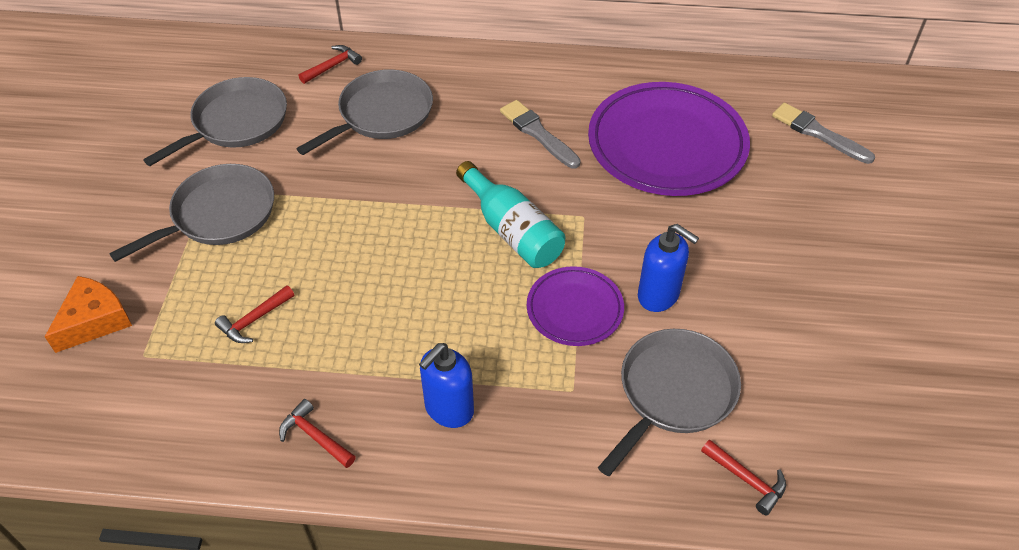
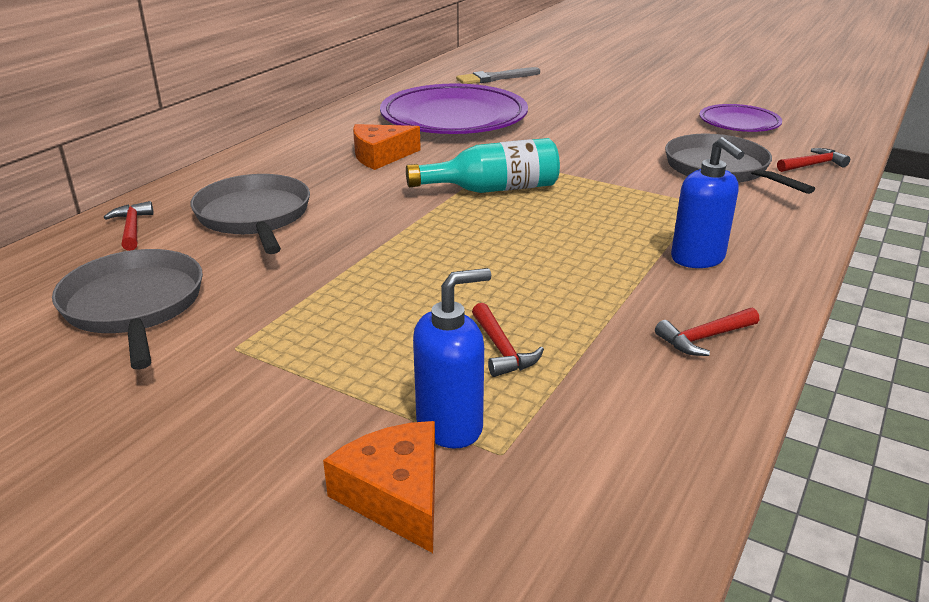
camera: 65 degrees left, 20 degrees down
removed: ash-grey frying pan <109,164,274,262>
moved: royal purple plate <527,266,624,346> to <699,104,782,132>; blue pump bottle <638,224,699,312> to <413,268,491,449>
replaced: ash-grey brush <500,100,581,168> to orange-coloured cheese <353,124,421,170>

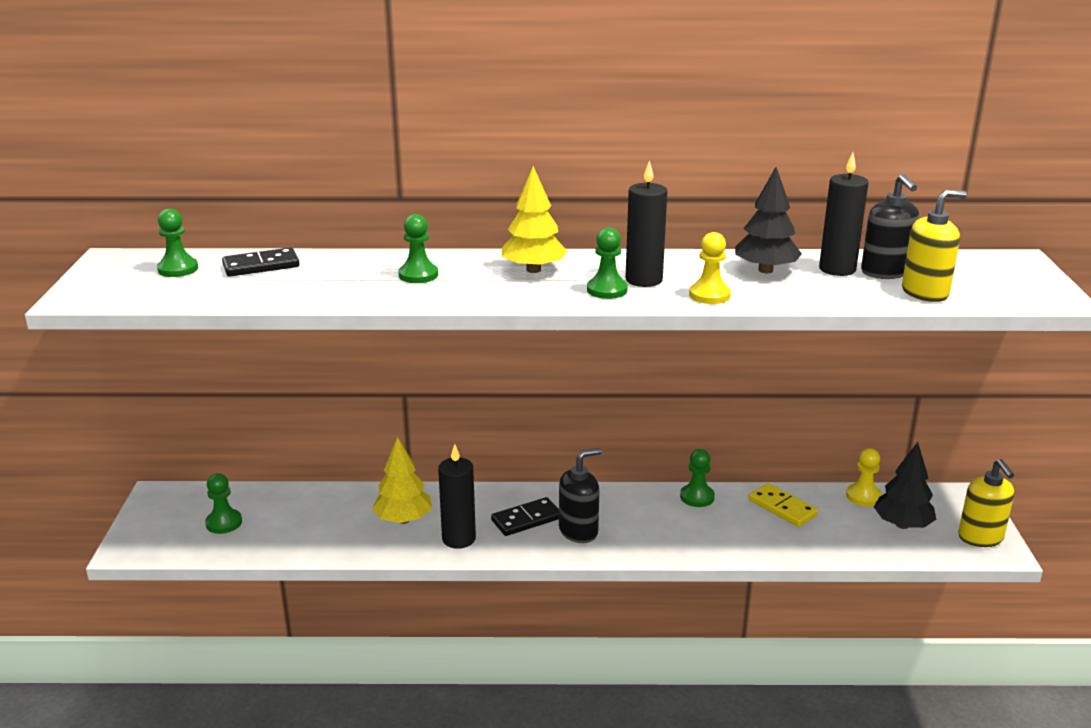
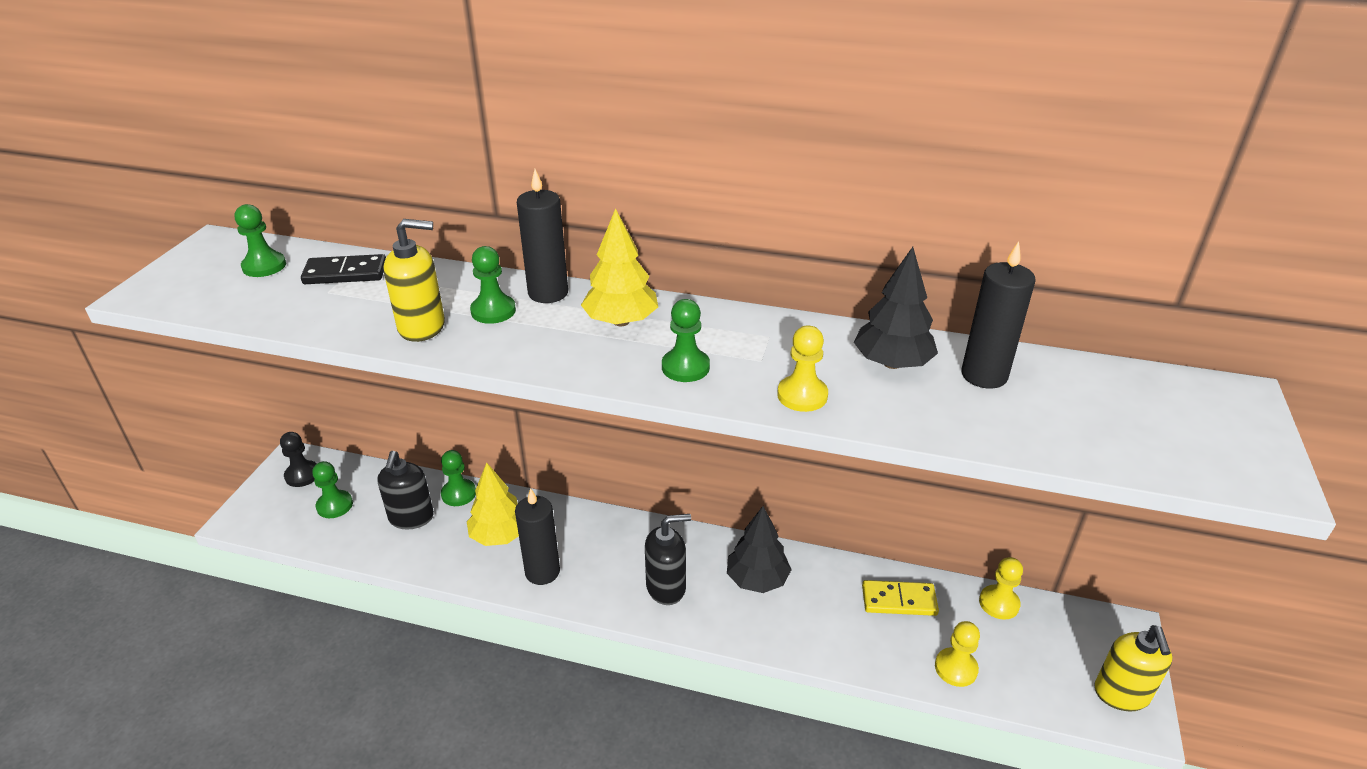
camera: 15 degrees right, 10 degrees up
removed: ebony domino <491,497,559,536>
added: ebony game pawn <280,432,317,487>; yellow game pawn <935,621,980,687>
moved: ebony wax candle <625,160,667,287> to <517,169,568,303>; green game pawn <680,449,715,507> to <441,450,476,506>; ebony pump bottle <861,174,919,279> to <377,451,434,529>; ebony toy tree <874,442,936,529> to <727,506,792,593>; yellow pump bottle <902,190,967,302> to <383,219,445,342>
turned: yellow domino <749,483,818,527> = <862,580,939,616> 60 degrees counterclockwise

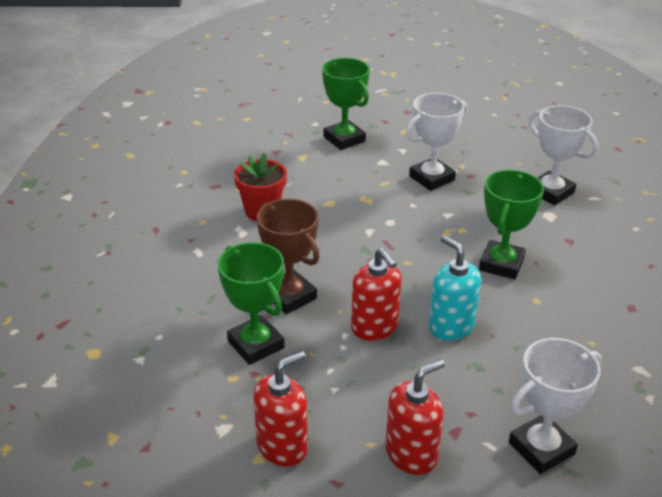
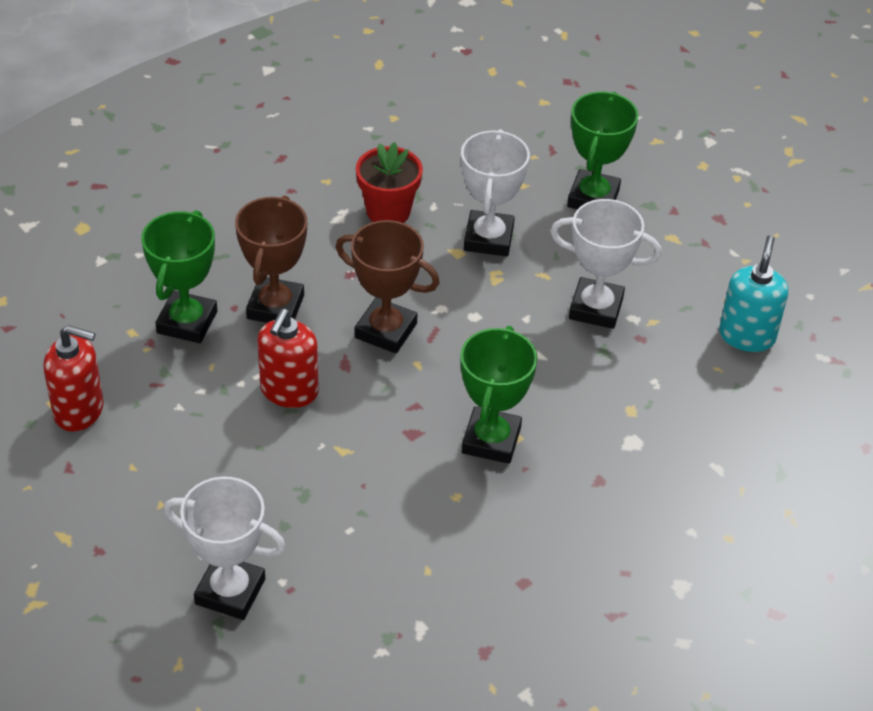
camera: 50 degrees right, 10 degrees up
removed: scarlet pump bottle <386,359,445,475>
added: dark brown trophy <336,220,440,353>
moved: teal pump bottle <429,236,481,341> to <719,235,788,352>; pure white trophy <528,105,598,205> to <461,129,530,256>
turned: green trophy <479,170,544,279> = <460,326,537,464> 60 degrees counterclockwise

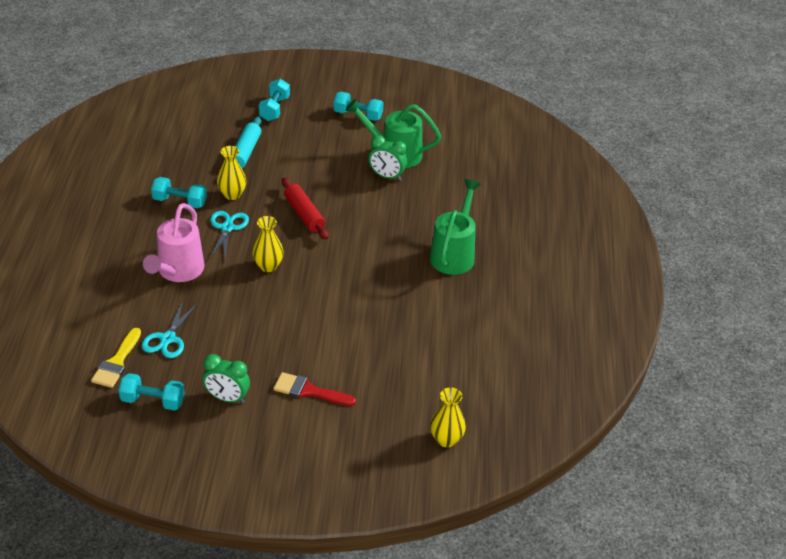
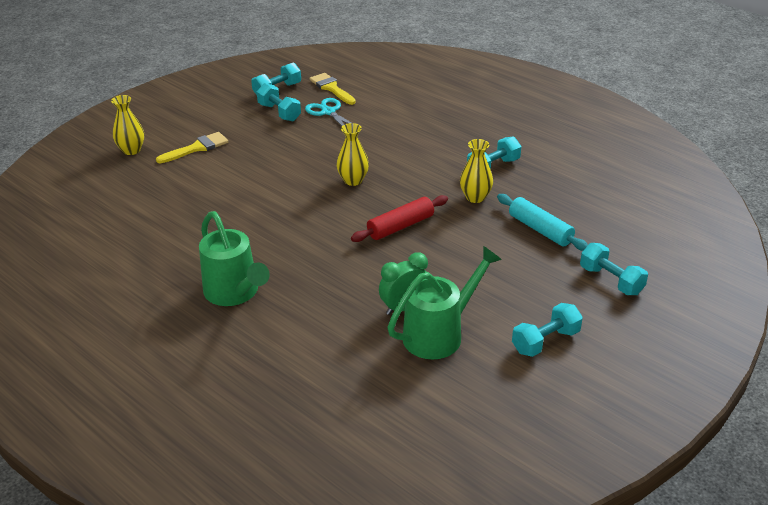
camera: 130 degrees right, 5 degrees down
removed: rose-pink watering can <143,203,204,282>; green bedside clock <203,354,250,403>; teal pair of scissors <210,211,249,259>
added: teal hand weight <257,83,301,121>
moved: yellow tall vase <430,388,466,447> to <111,95,144,155>
recoloured: scarlet brush <274,372,356,406> to yellow brush <156,132,228,164>
turned: scarlet rolling pin <282,178,328,240> = <351,195,448,242> 45 degrees counterclockwise

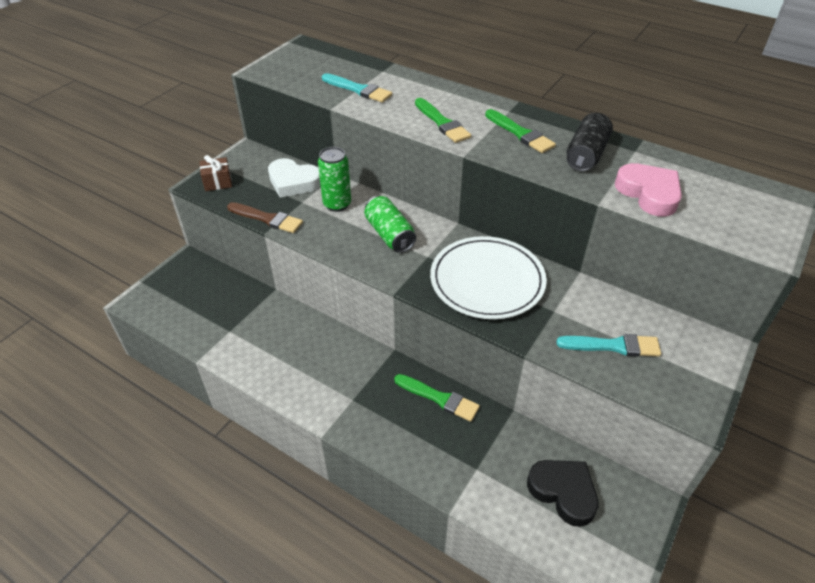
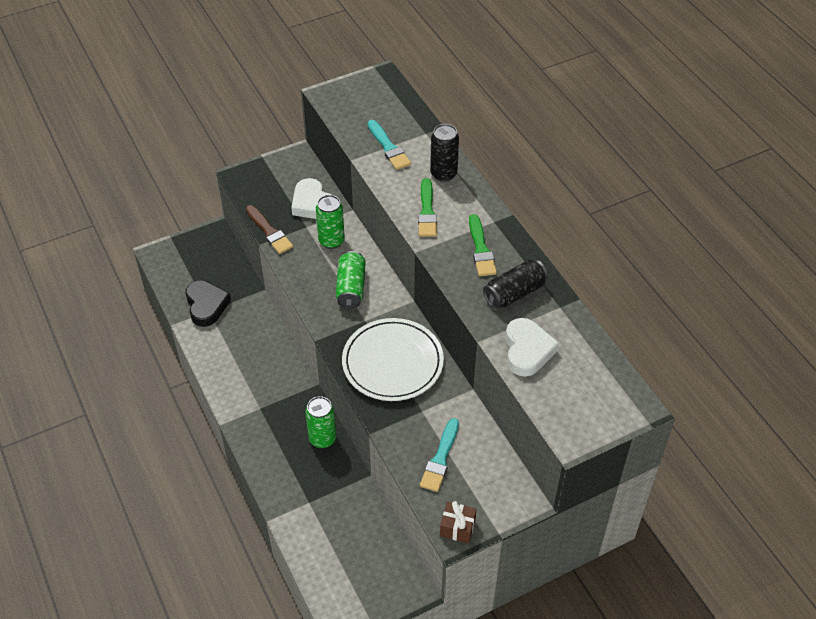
camera: 30 degrees right, 5 degrees up
added: ebony soda can <430,124,459,182>
moved: dark brown gift <200,155,232,191> to <440,501,477,543>; ebony heart <527,460,599,527> to <186,280,231,327>
replaced: green brush <394,374,480,422> to green soda can <305,396,336,448>
recoloured: rose-pink heart <615,163,682,217> to pure white heart <505,318,559,377>
turned: teal brush <556,334,661,356> = <420,418,459,492> 75 degrees clockwise

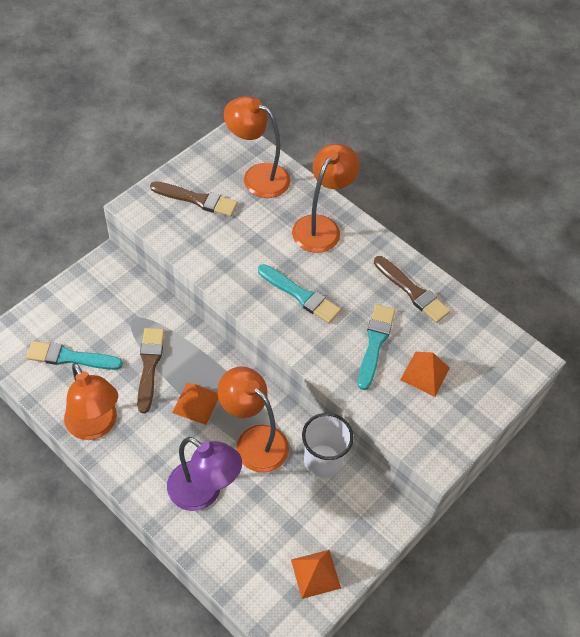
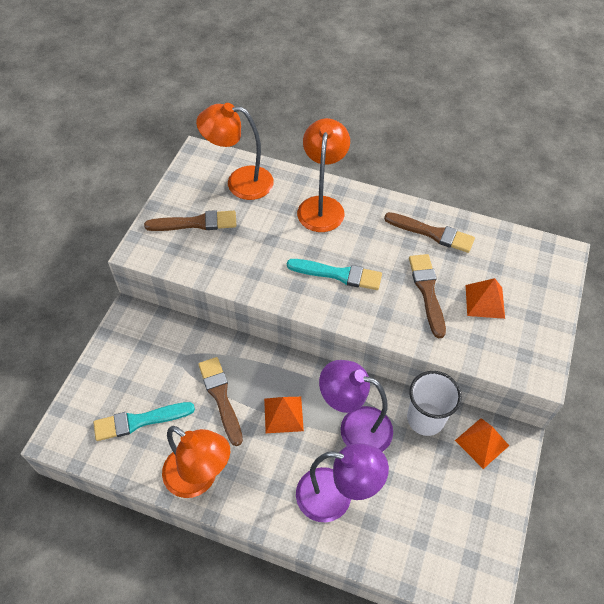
camera: 20 degrees left, 0 degrees up
moved: orange-coloured solid pyramid <291,550,341,599> to <455,418,509,469>
recoloured: orange-coloured desk lamp <217,366,289,473> to royal purple desk lamp <319,360,393,452>; teal brush <358,304,395,390> to dark brown brush <409,254,446,338>

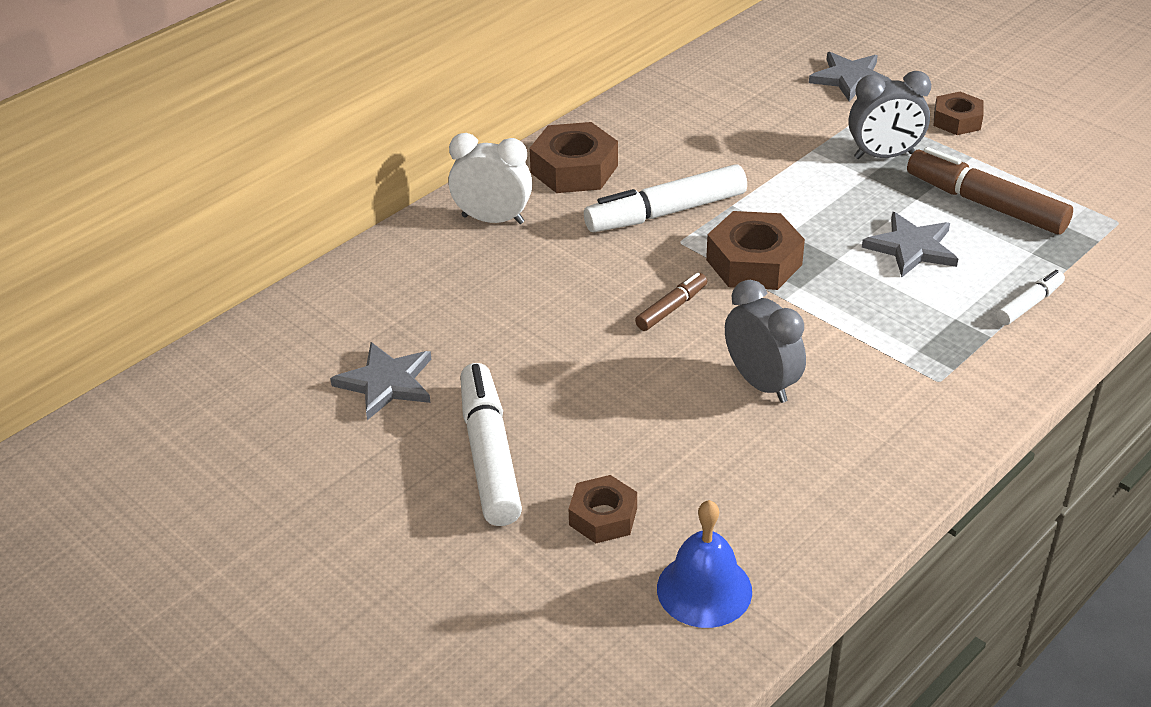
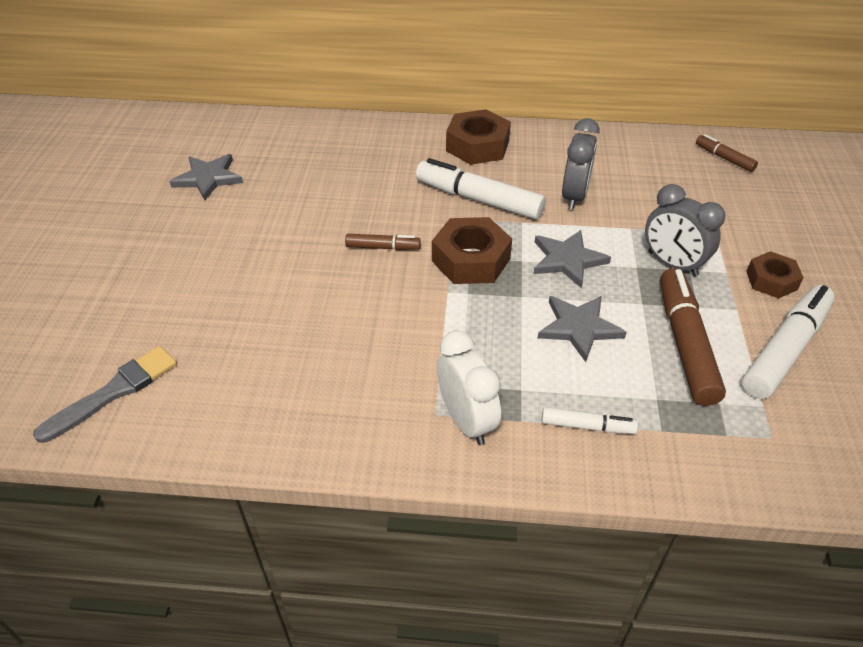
camera: 50 degrees right, 5 degrees up
removed: dark brown hexagon nut <569,475,637,543>
added: dark brown marker pen <696,134,758,172>
moved: pure white bedside clock <448,133,532,224> to <437,330,501,445>; pure white marker pen <460,363,522,526> to <742,285,835,399>; ash-grey bedside clock <725,280,806,403> to <562,118,600,210>; ash-grey star shape <809,52,891,102> to <534,230,611,288>
replaced: blue bell <657,500,752,628> to ash-grey brush <33,346,177,443>

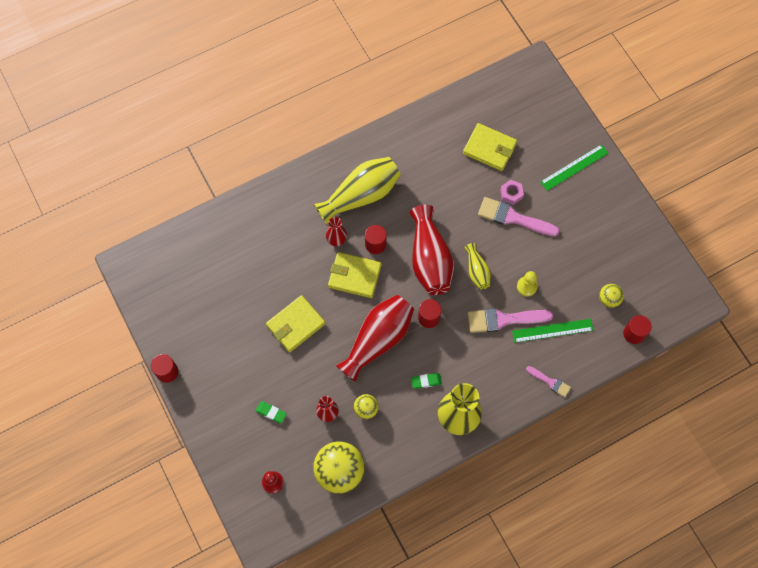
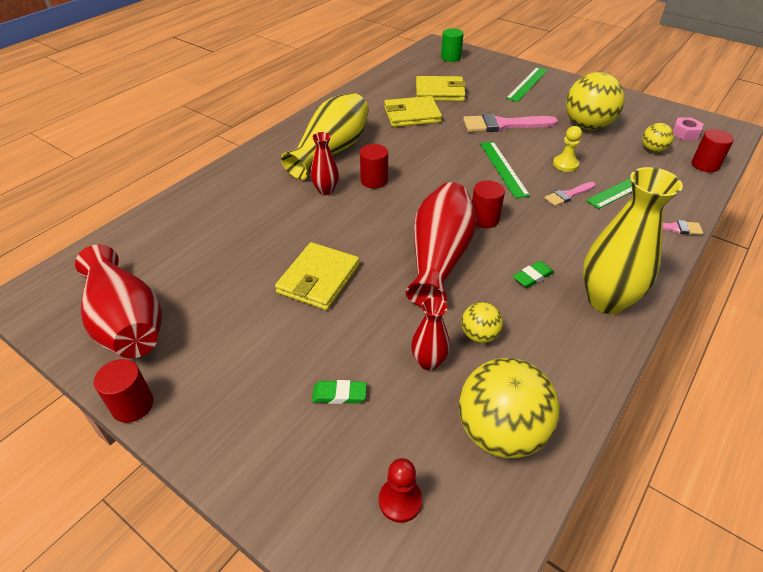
camera: 25 degrees left, 25 degrees down
added: green solid cylinder <441,28,464,62>; yellow play ball <566,72,625,130>
moved: yellow card wallet <328,252,381,298> to <384,96,442,127>; scarlet tall vase <409,204,454,295> to <75,244,162,358>; rose-pink hexagon nut <500,180,524,205> to <673,117,704,140>
replaced: yellow tall vase <464,243,491,289> to green straightedge <480,142,530,198>
resized: rose-pink brush <468,308,553,333> = <545,182,596,206> x0.55

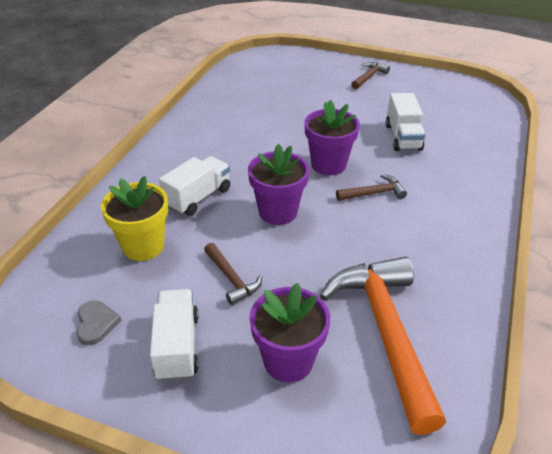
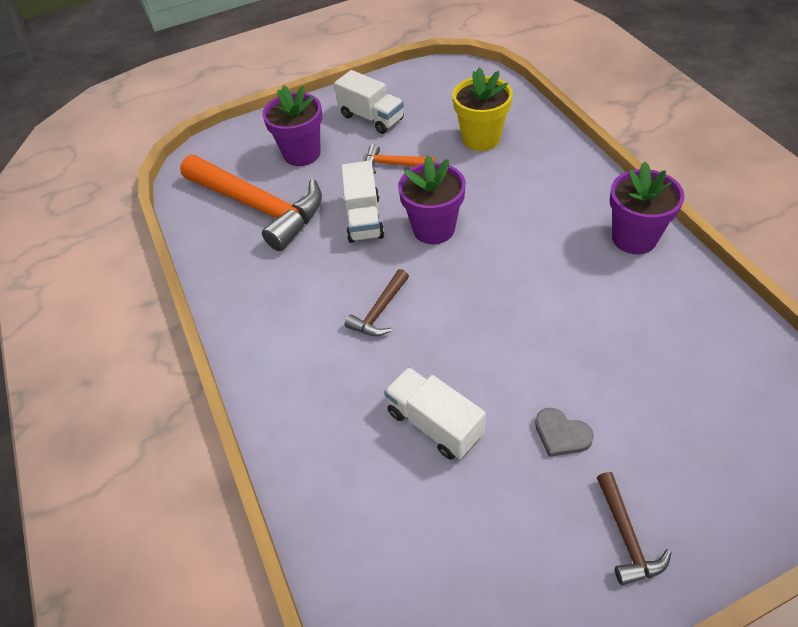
camera: 140 degrees right, 10 degrees up
moved: ash-grey heart <76,300,121,345> to <535,408,594,457>; pure white toy truck <159,156,230,216> to <341,161,384,243>; royal purple potted plant <304,100,360,175> to <609,162,685,254>
recoloured: dark brown hammer <204,243,262,305> to orange-coloured hammer <366,144,435,174>

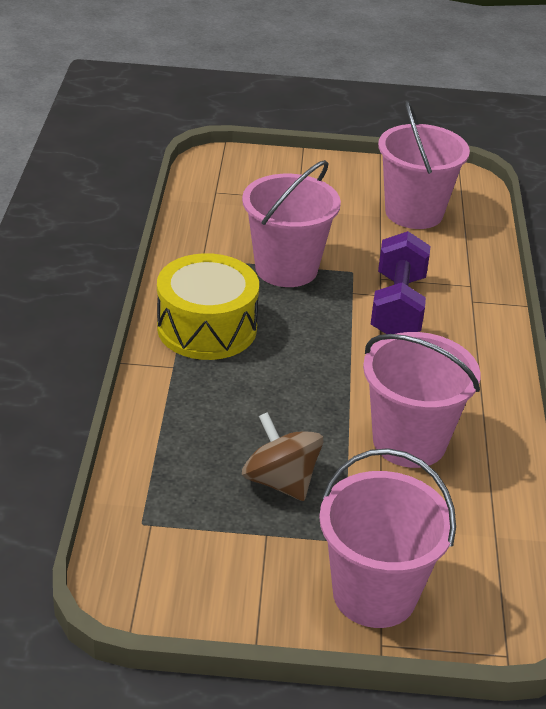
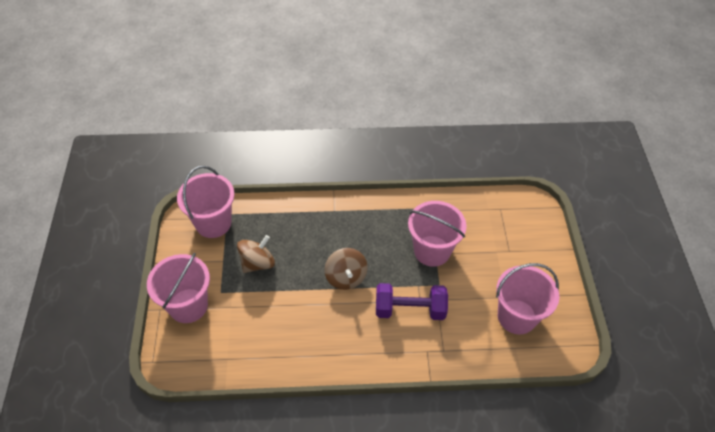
camera: 85 degrees right, 15 degrees up
removed: yellow drum <157,253,259,360>
added: dark brown toy top <325,248,368,290>
moved: rose-pink bucket <363,332,481,468> to <177,166,234,238>

